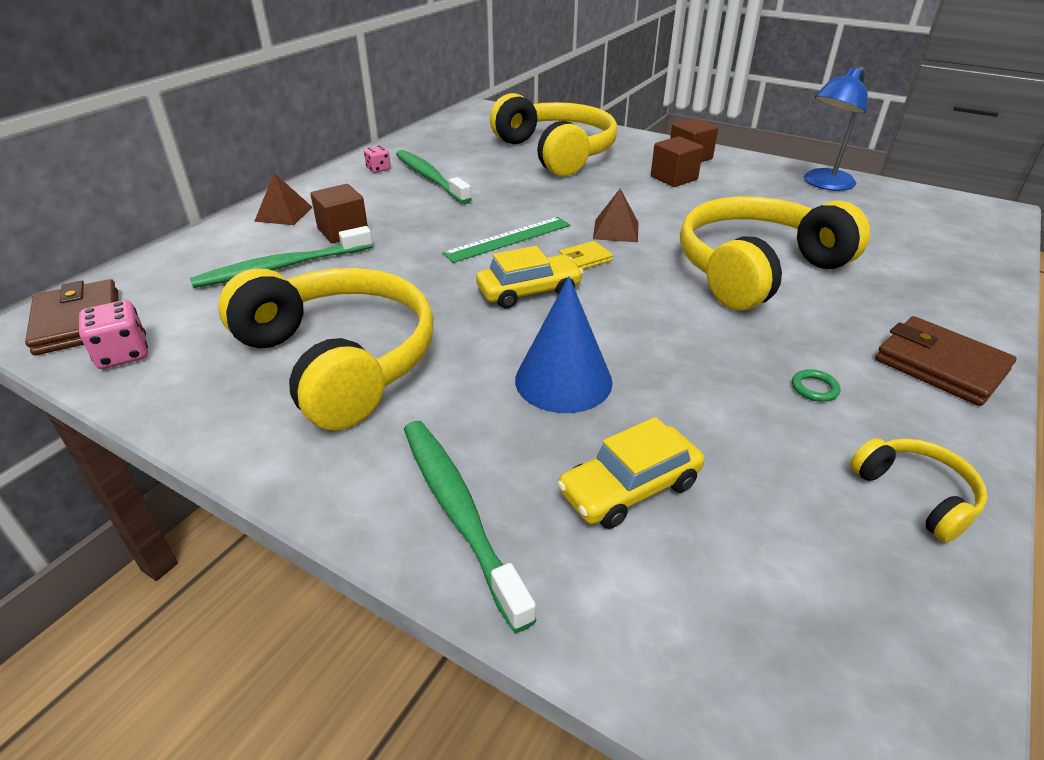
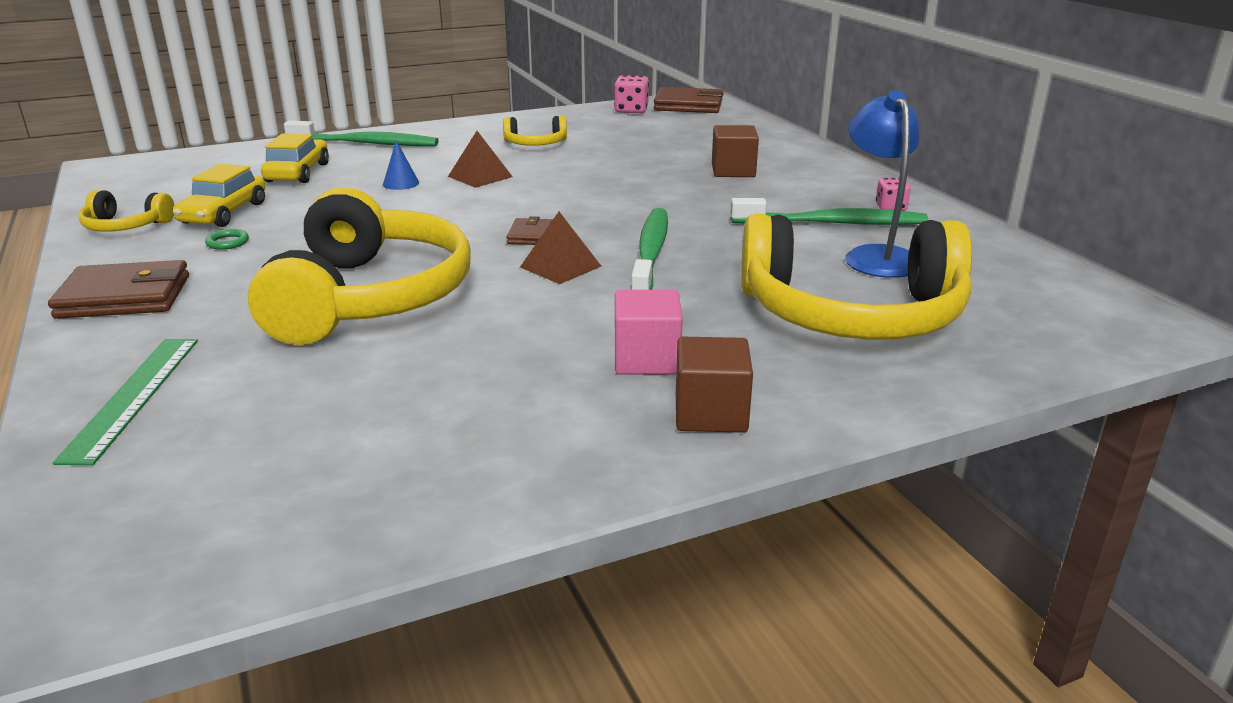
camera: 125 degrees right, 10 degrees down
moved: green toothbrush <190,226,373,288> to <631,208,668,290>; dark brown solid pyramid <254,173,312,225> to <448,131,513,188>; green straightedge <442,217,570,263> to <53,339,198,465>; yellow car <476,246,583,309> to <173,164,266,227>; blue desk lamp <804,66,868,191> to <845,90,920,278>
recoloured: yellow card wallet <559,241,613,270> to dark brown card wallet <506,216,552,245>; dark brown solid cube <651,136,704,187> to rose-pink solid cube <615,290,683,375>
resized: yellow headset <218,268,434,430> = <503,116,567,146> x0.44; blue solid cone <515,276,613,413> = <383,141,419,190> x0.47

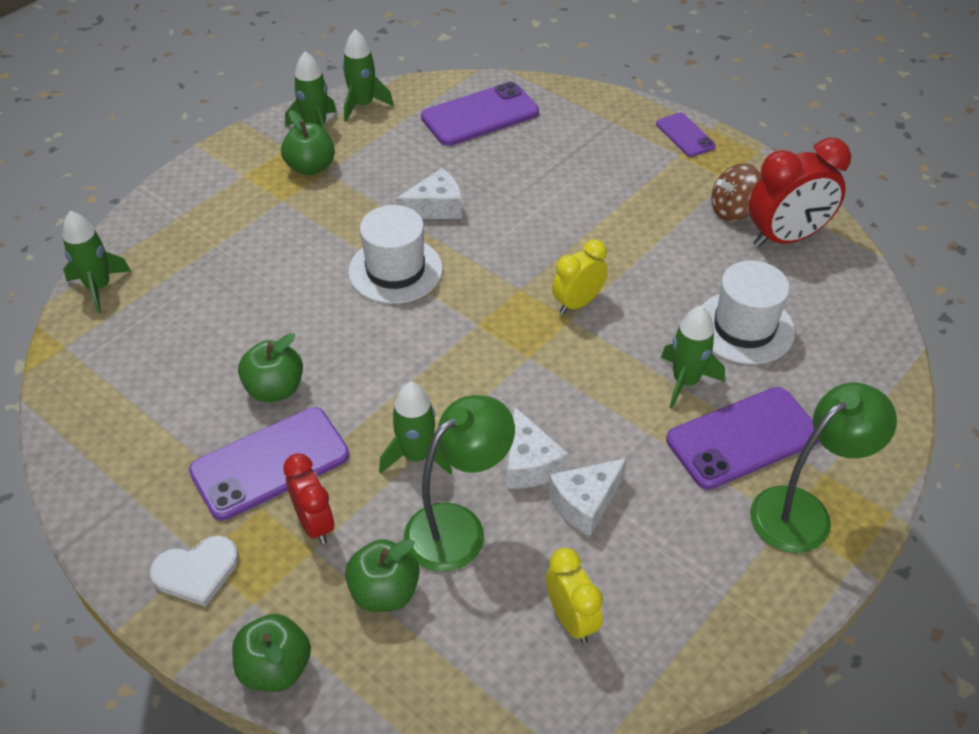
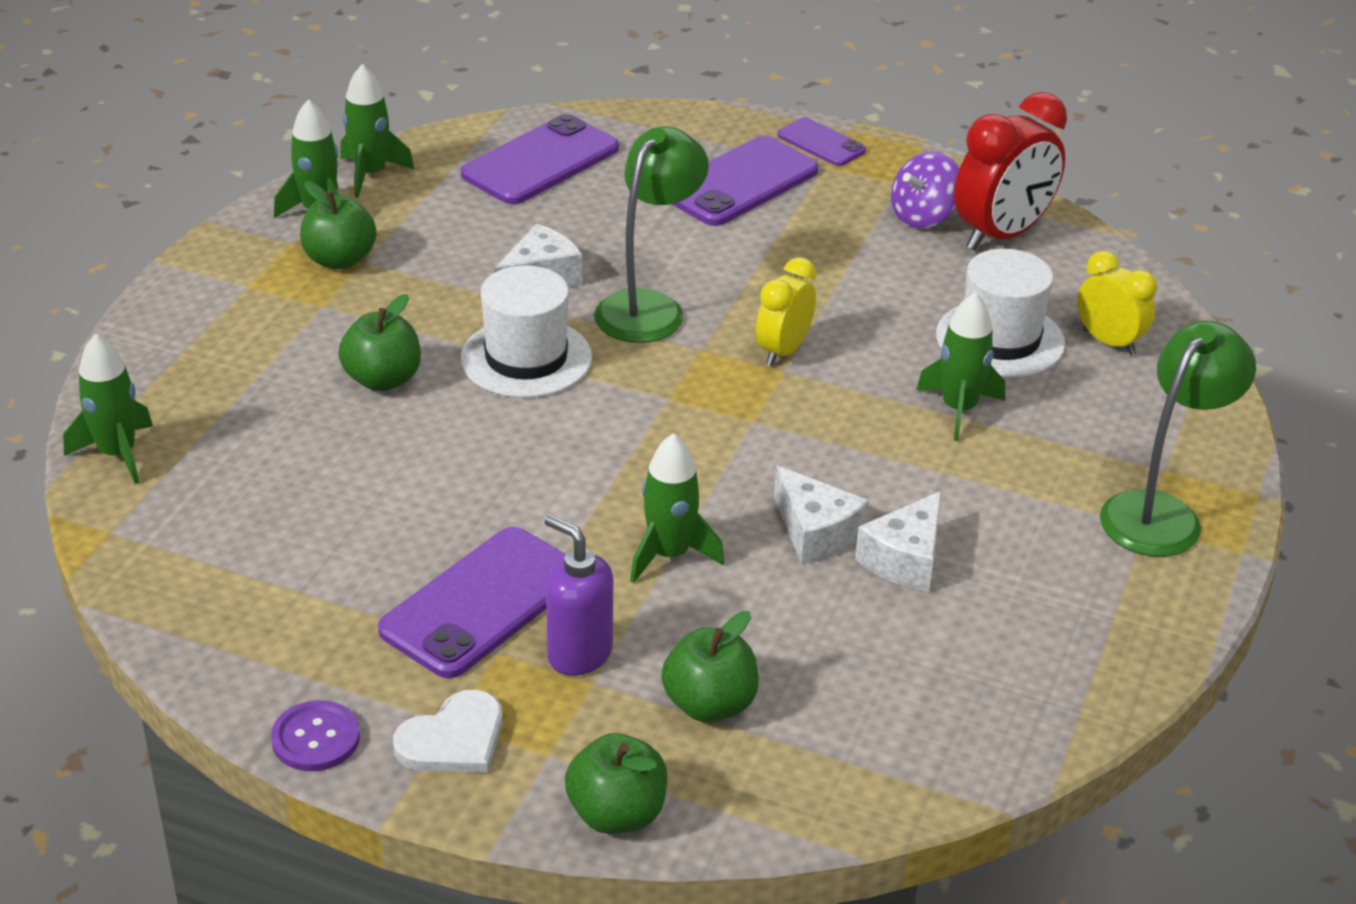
camera: 20 degrees left, 10 degrees down
added: royal purple button <271,700,360,771>
moved: green apple fruit <238,333,303,402> to <338,294,421,392>; green desk lamp <404,395,515,572> to <594,127,709,343>; yellow bedside clock <546,548,603,644> to <1077,251,1157,356>; royal purple phone <666,387,819,490> to <672,136,819,226>
replaced: scarlet bedside clock <283,453,334,544> to royal purple pump bottle <544,515,613,676>
recoloured: dark brown toy top <711,163,762,221> to royal purple toy top <891,151,959,228>

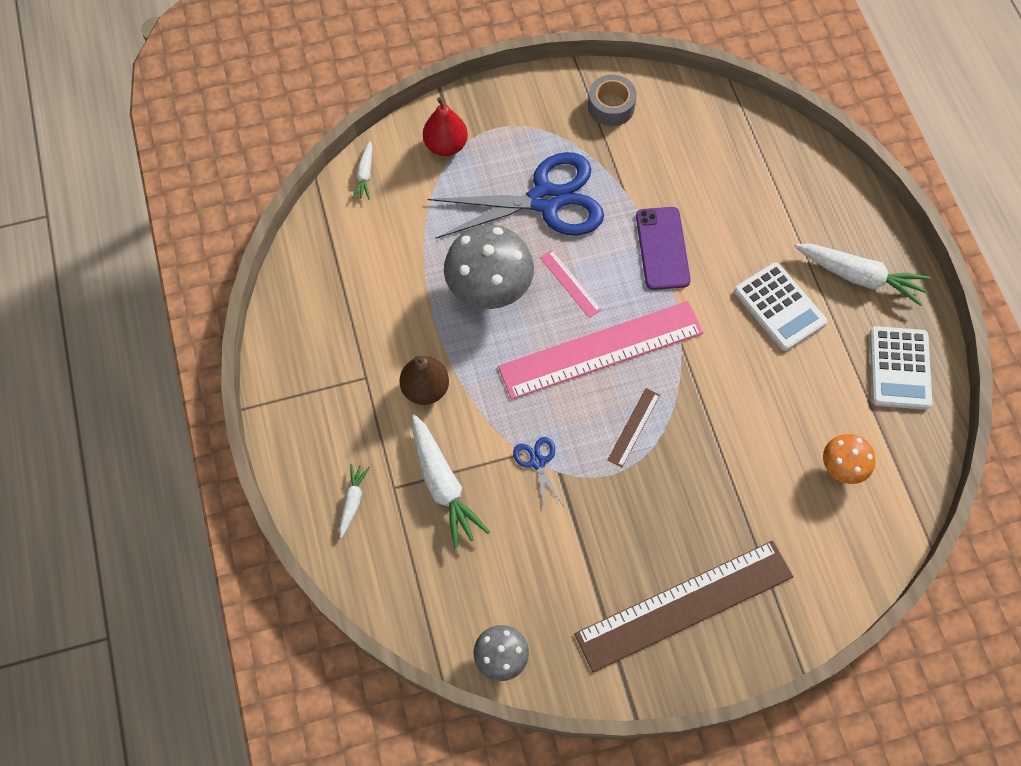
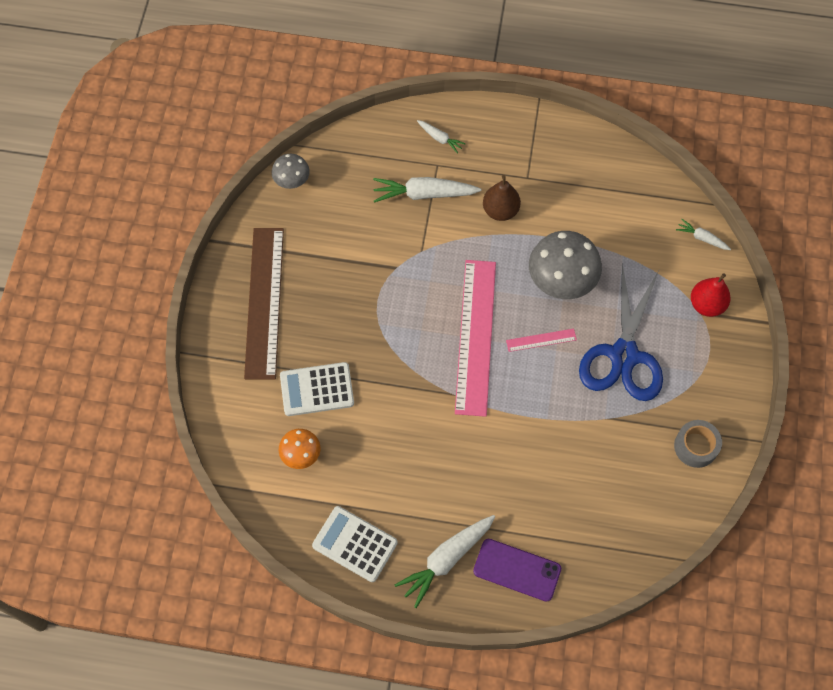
camera: 115 degrees right, 0 degrees up
removed: blue pair of scissors <513,437,563,511>; dark brown straightedge <607,388,660,468>
moved: royal purple phone <636,207,691,290> to <473,539,561,602>; pure white adding machine <734,262,827,351> to <280,362,354,416>

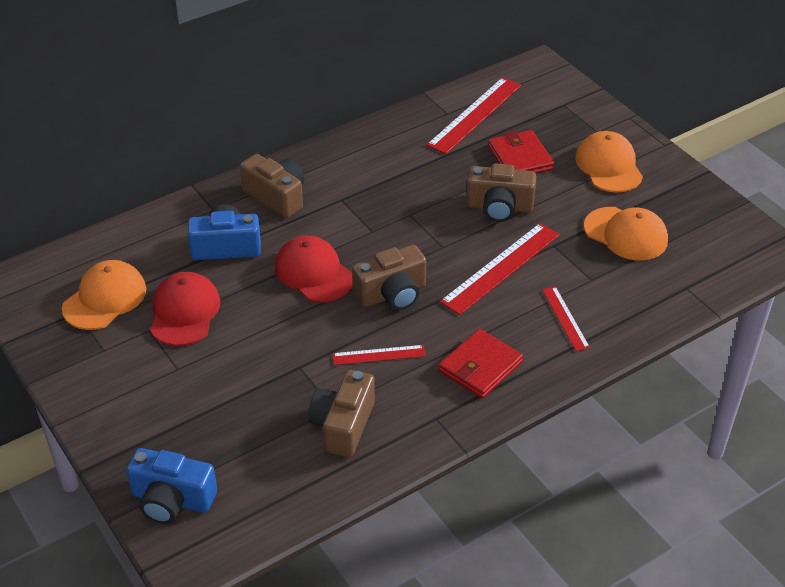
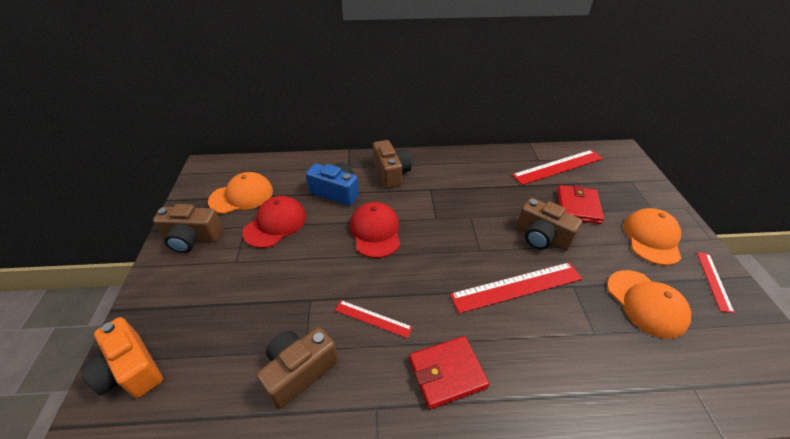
camera: 30 degrees right, 0 degrees up
moved: dark brown camera <352,245,426,310> to <153,204,223,253>; scarlet straightedge <542,286,590,351> to <697,252,735,313>
recoloured: blue camera <127,448,217,524> to orange-coloured camera <80,317,163,398>

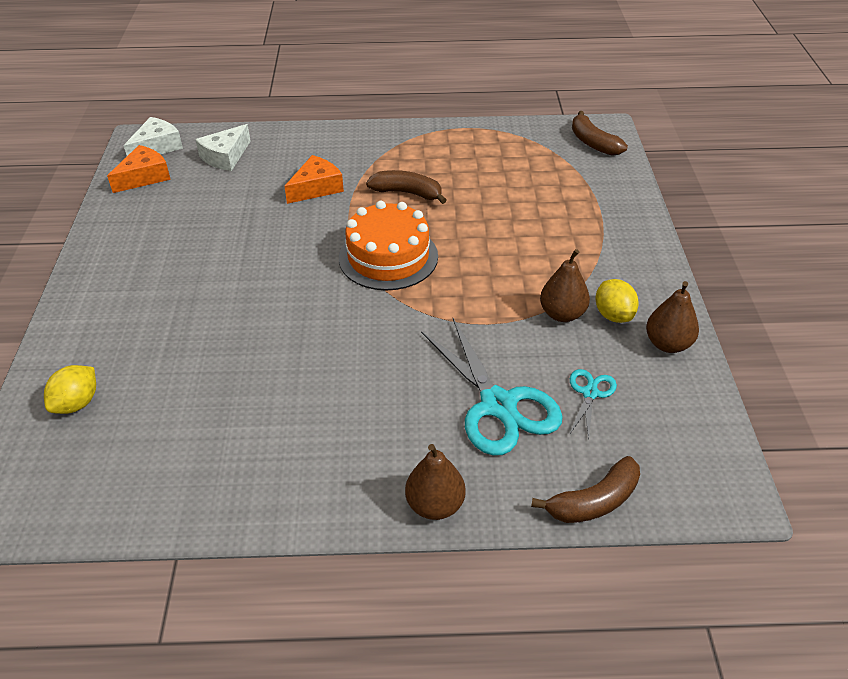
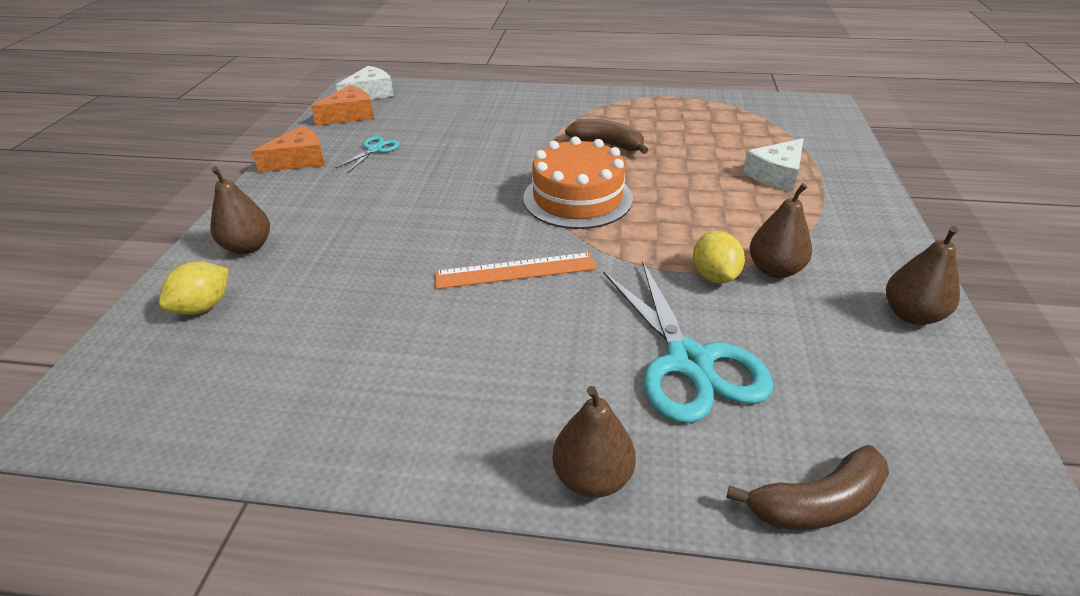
camera: 10 degrees right, 5 degrees down
removed: dark brown banana fruit <572,111,628,156>
added: dark brown pear <210,166,270,254>; orange-coloured straightedge <435,252,597,289>
moved: pure white cheese <195,124,251,171> to <743,138,803,192>; orange-coloured cheese <284,155,344,204> to <252,126,325,172>; teal pair of scissors <569,369,617,439> to <335,136,400,172>; yellow citrus fruit <596,279,639,323> to <693,231,745,283>

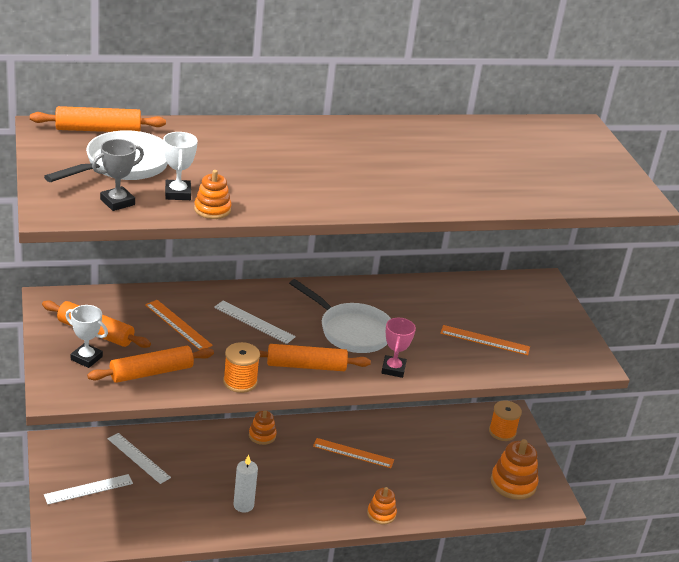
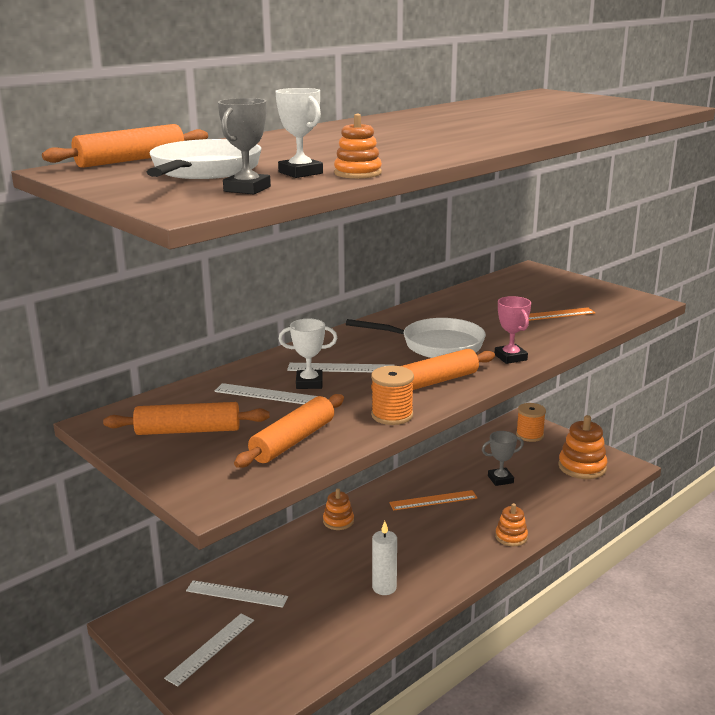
camera: 25 degrees left, 10 degrees down
added: ash-grey trophy <482,431,524,486>
moved: pure white trophy <66,305,108,368> to <278,319,337,389>
recoloured: orange-coloured straightedge <145,300,213,350> to pure white straightedge <214,383,326,404>

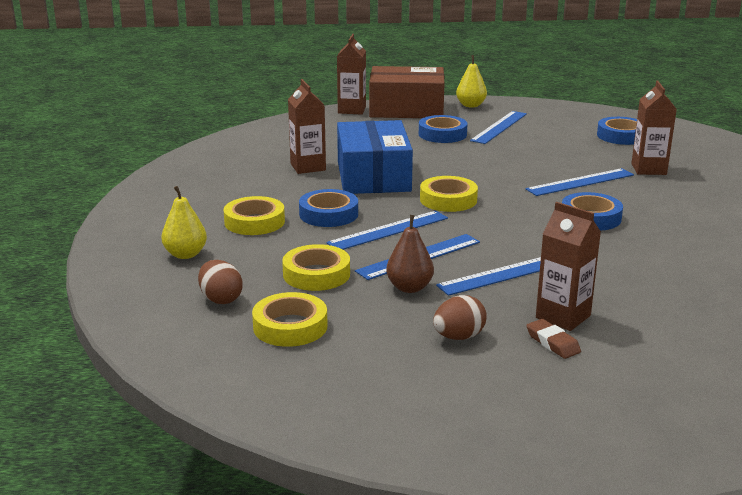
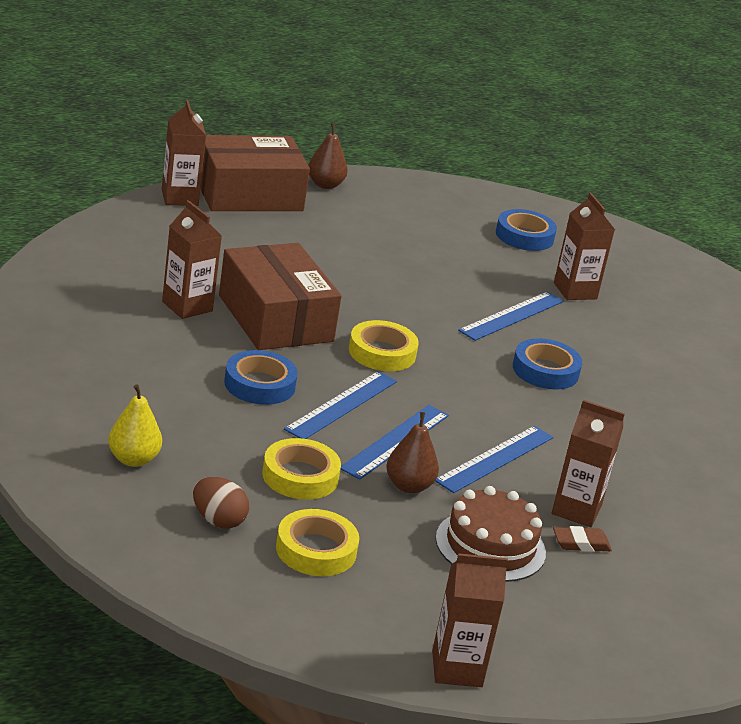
camera: 25 degrees left, 5 degrees up
removed: yellow sticky tape <224,196,285,235>; blue sticky tape <419,115,467,143>; blue straightedge <470,111,527,144>
added: dark brown carton <432,553,508,687>
replaced: dark brown egg shape <433,295,487,340> to dark brown cake <436,486,546,582>
recoloured: blue package <337,120,413,194> to dark brown package <219,243,341,350>; yellow pear <456,55,487,108> to dark brown pear <308,123,348,189>
turned: dark brown eraser <526,319,581,359> = <553,526,612,552> 45 degrees counterclockwise

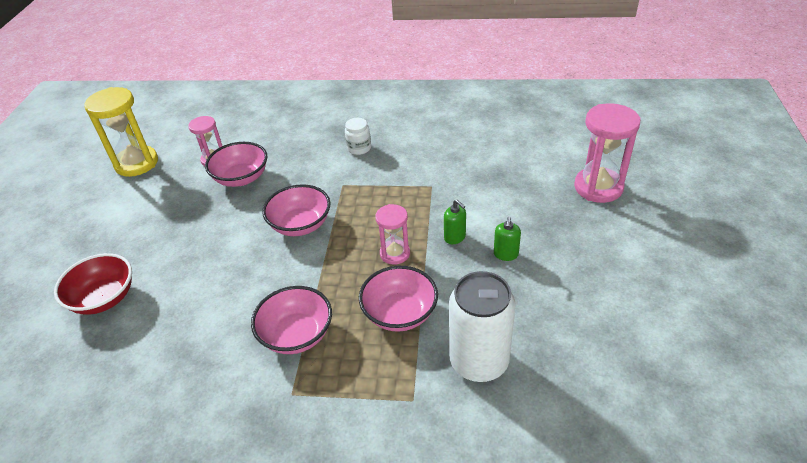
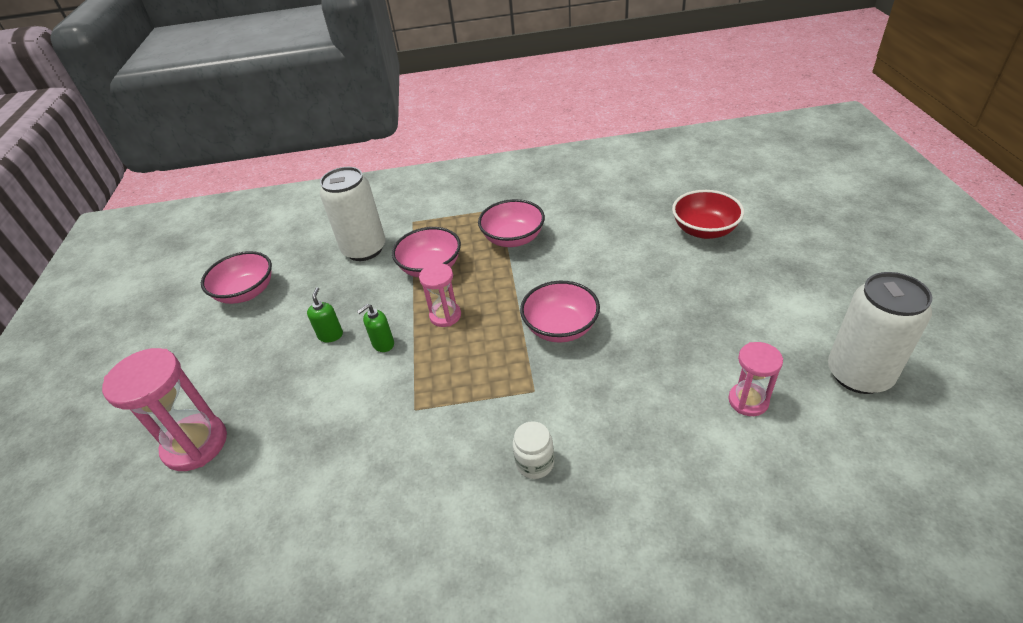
camera: 170 degrees right, 0 degrees up
moved: rose-pink bowl <205,142,267,187> to <201,251,272,304>
replaced: yellow sandglass <84,87,158,177> to pure white soda can <828,272,932,394>
turned: green pump bottle <444,200,466,244> = <357,304,394,352> 75 degrees counterclockwise

